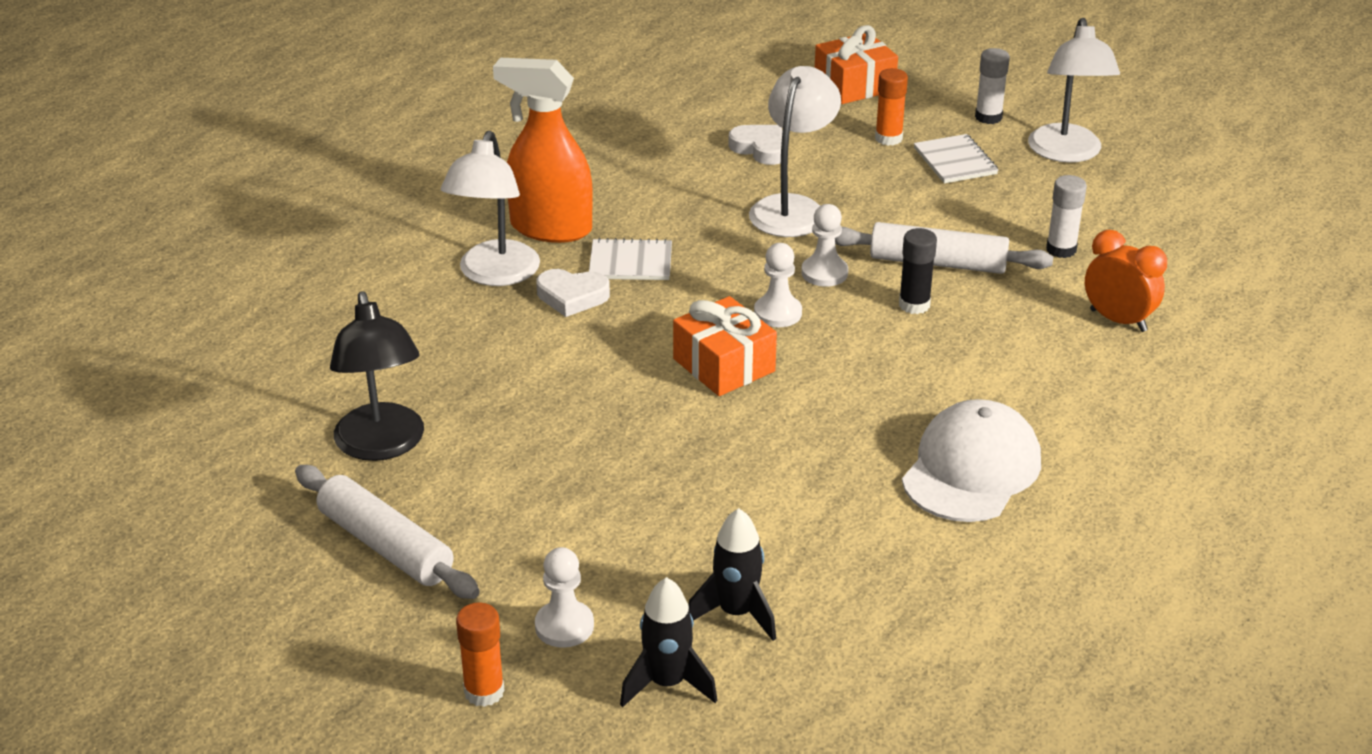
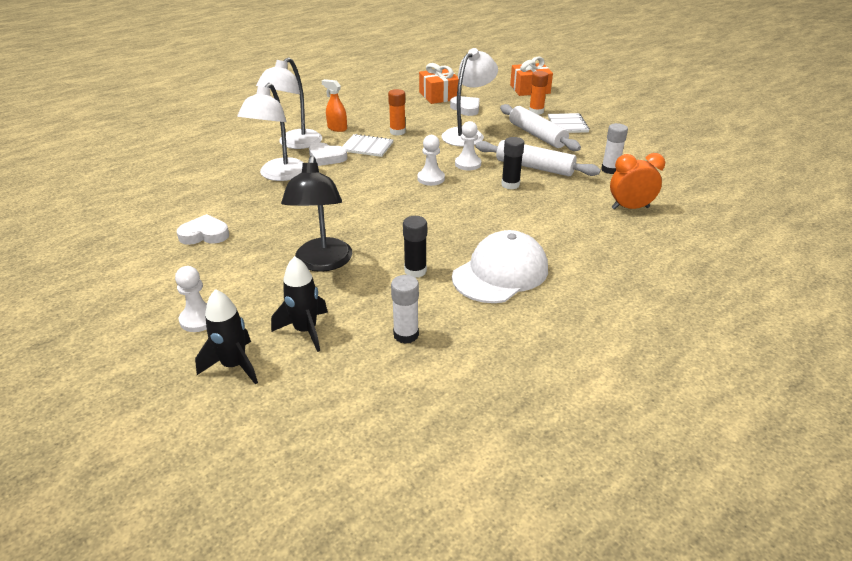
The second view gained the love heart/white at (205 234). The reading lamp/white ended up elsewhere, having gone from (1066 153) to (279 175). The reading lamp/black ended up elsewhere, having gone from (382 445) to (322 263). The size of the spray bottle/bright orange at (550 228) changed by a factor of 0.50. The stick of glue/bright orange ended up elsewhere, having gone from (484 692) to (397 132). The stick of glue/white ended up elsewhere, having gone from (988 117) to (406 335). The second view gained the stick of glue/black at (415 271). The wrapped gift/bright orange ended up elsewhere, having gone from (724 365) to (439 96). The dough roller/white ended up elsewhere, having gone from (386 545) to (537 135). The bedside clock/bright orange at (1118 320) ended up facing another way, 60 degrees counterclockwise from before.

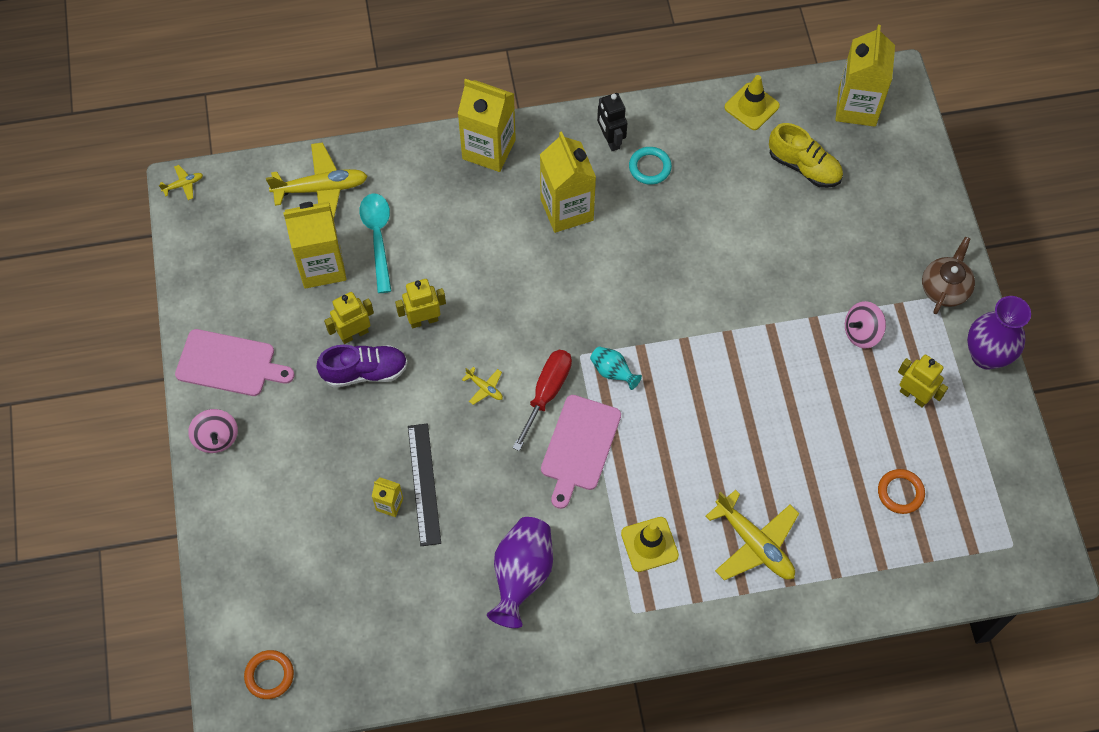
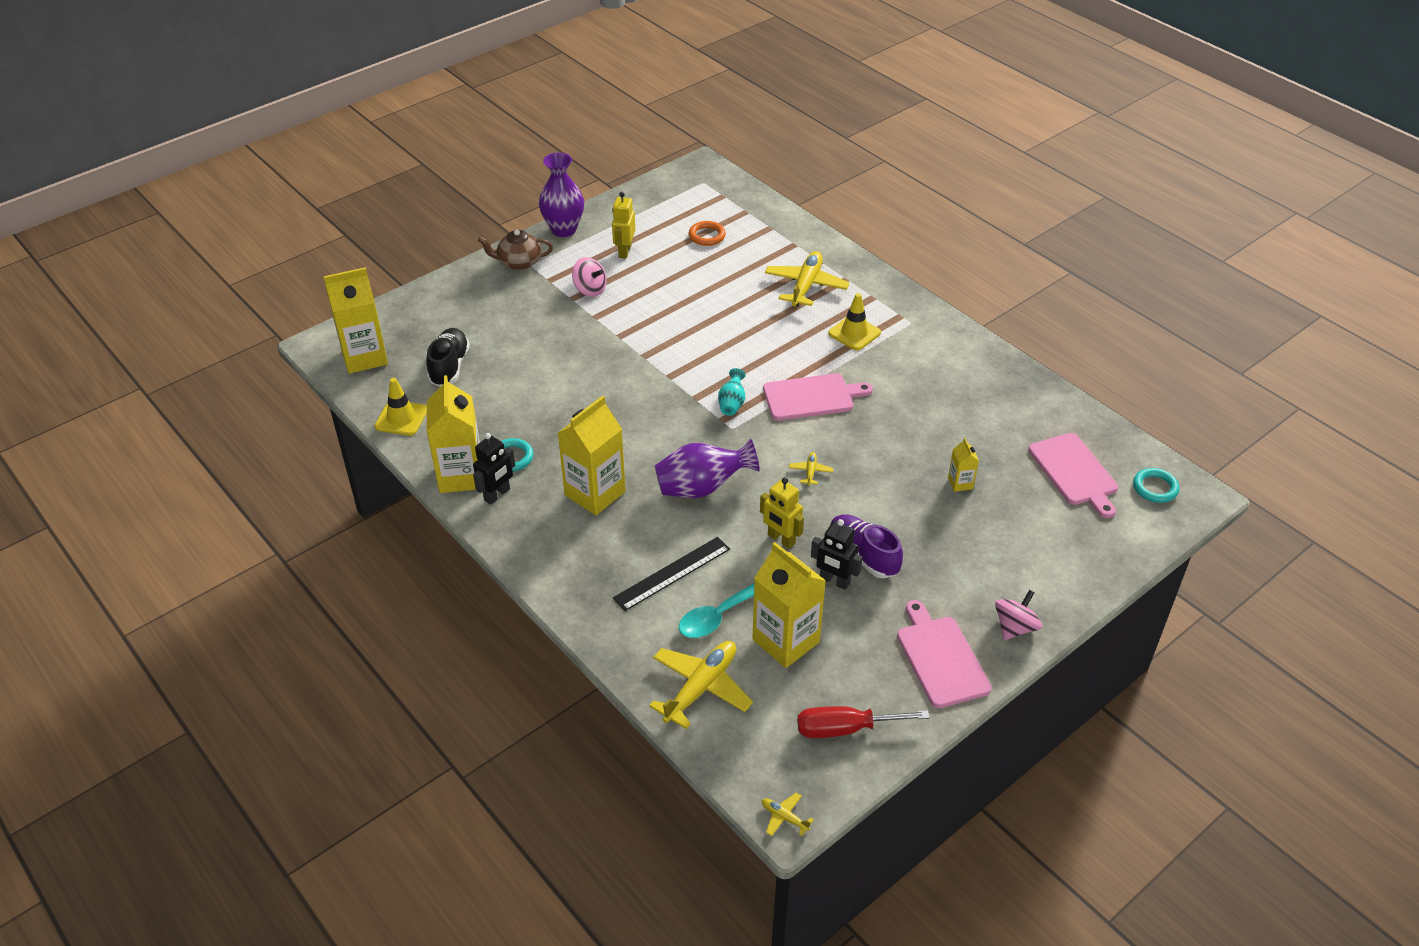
What was the sneaker/golden at (804 167) turned into the sneaker/black at (449 367). The milk carton/golden ended up elsewhere, having gone from (489 149) to (461 476). The measuring stick/black ended up elsewhere, having gone from (424 484) to (672 573). The plane/golden at (321 189) ended up facing another way, 75 degrees clockwise from before. The flower vase/purple ended up elsewhere, having gone from (522 575) to (702 488). The flat screwdriver/red ended up elsewhere, having gone from (547 393) to (845 729). What was the robot/golden at (354 334) turned into the robot/black at (834 581). The second view gained the bread board/rose-pink at (1074 472). What was the torus/bright orange at (269 675) turned into the torus/teal at (1155 488).

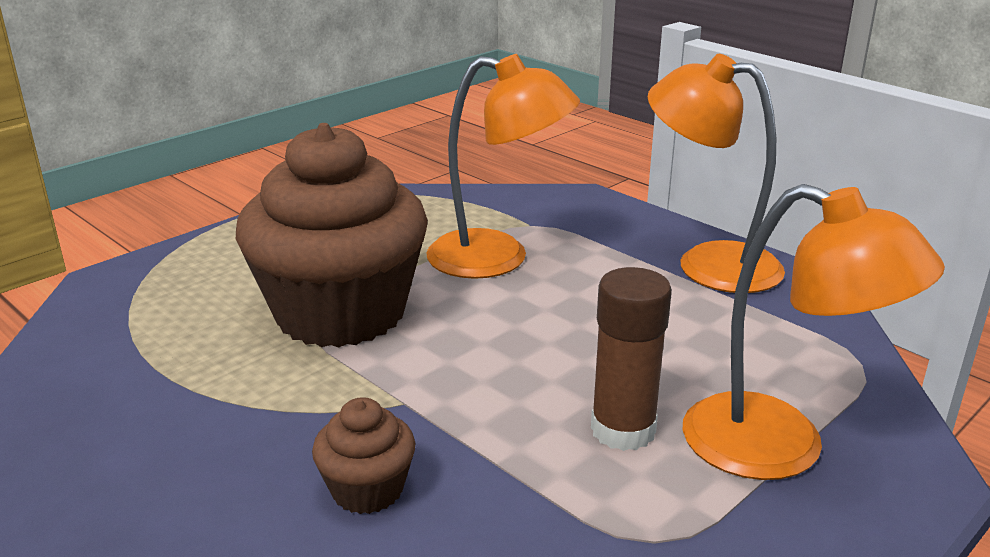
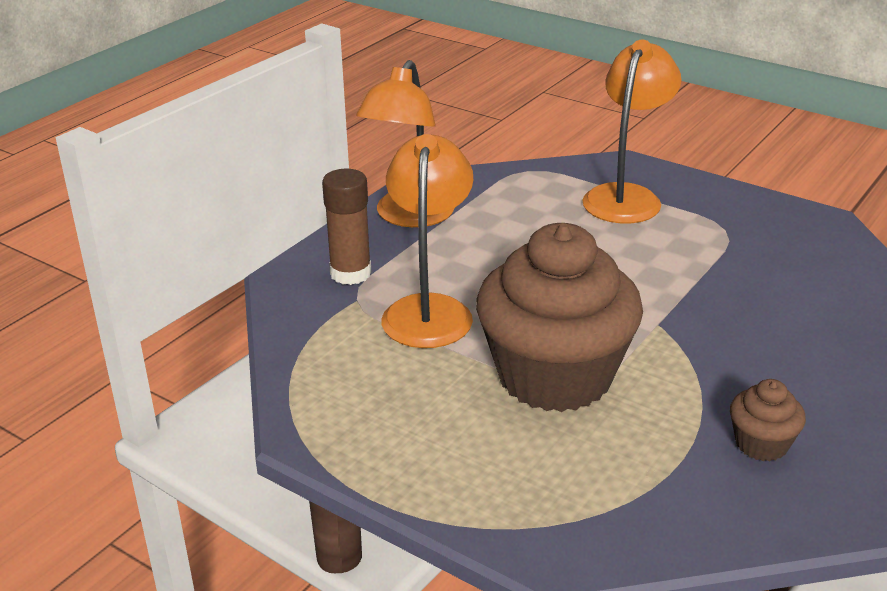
The stick of glue/russet ended up elsewhere, having gone from (623 430) to (350 273). The cupcake/russet ended up elsewhere, having gone from (367 489) to (761 444).

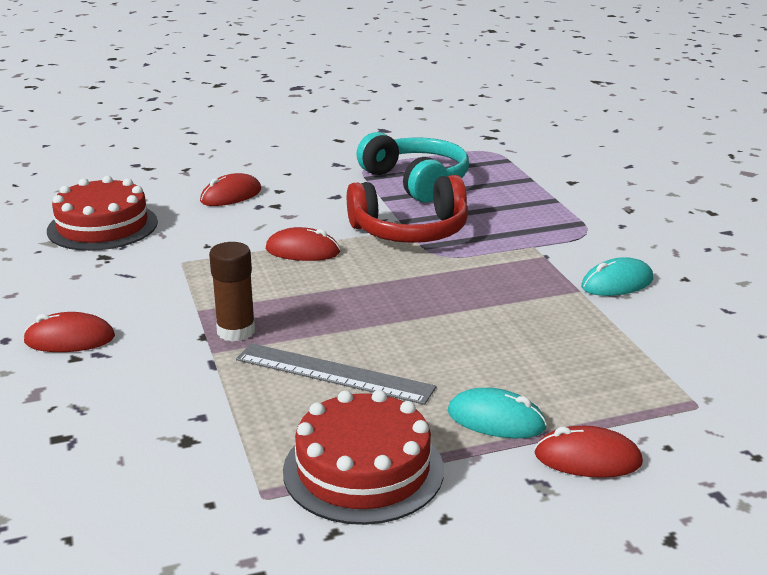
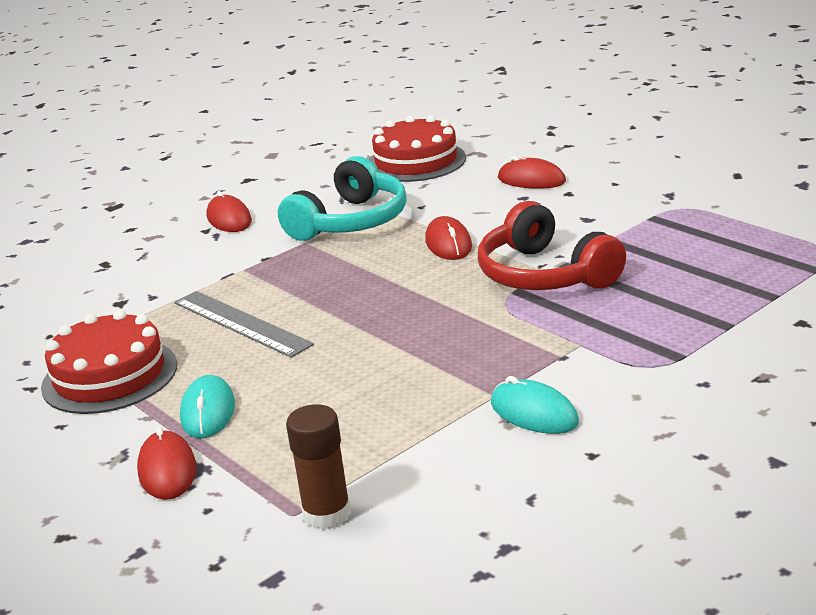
The measuring stick/grey at (334 373) ended up facing another way, 45 degrees counterclockwise from before. The headset/teal ended up elsewhere, having gone from (416 181) to (350 222). The stick of glue/russet ended up elsewhere, having gone from (236 331) to (327 513).

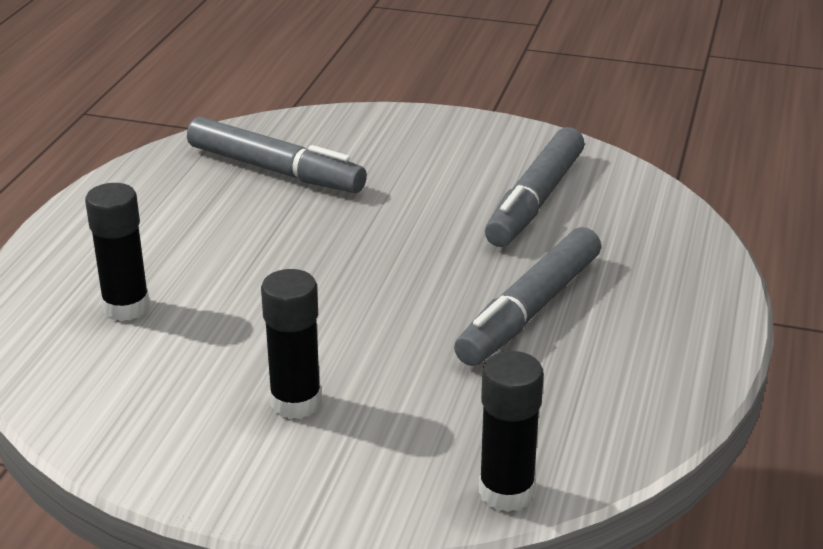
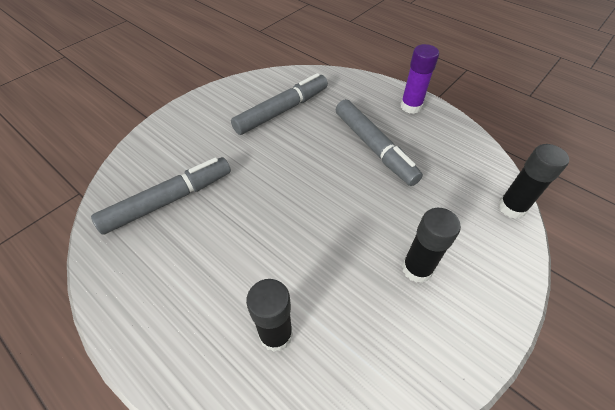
The felt pen/grey at (535 200) ended up facing another way, 90 degrees counterclockwise from before. The second view gained the stick of glue/purple at (411 106).

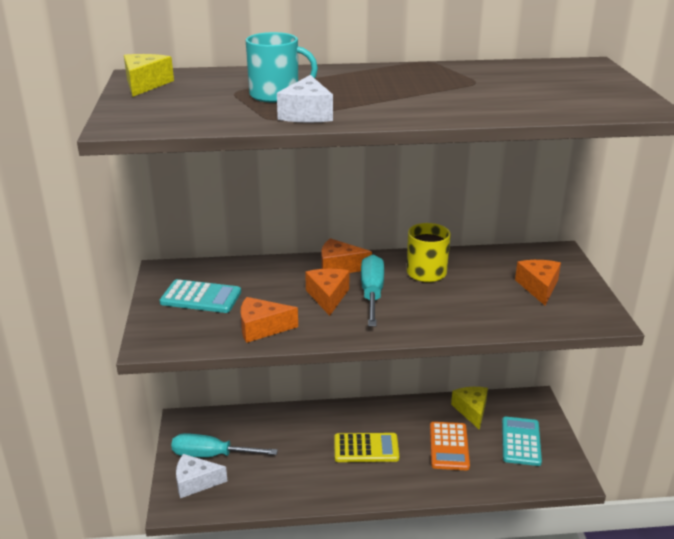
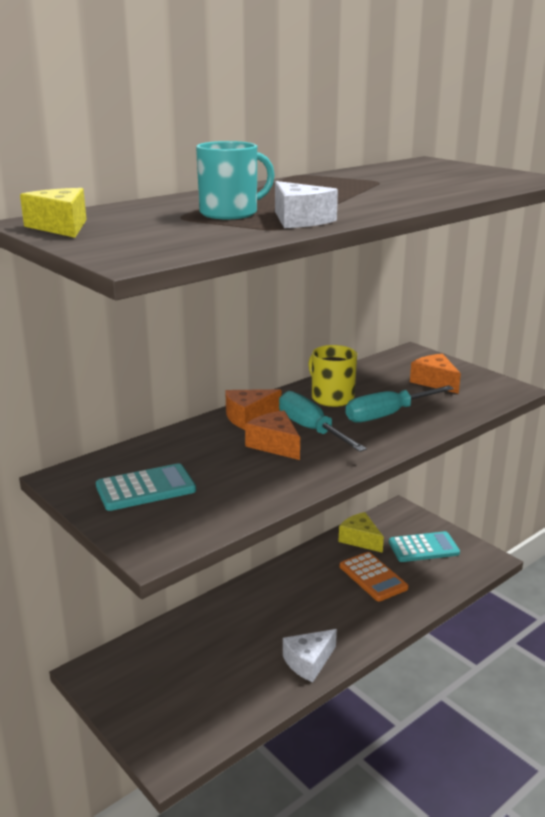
The piece of cheese/white ended up elsewhere, having gone from (195 482) to (308 662). The flat screwdriver/teal ended up elsewhere, having gone from (211 455) to (386 415). The calculator/teal at (521 441) ended up facing another way, 105 degrees clockwise from before. The second view lost the piece of cheese/bright orange at (262 328). The second view lost the calculator/golden at (366 448).

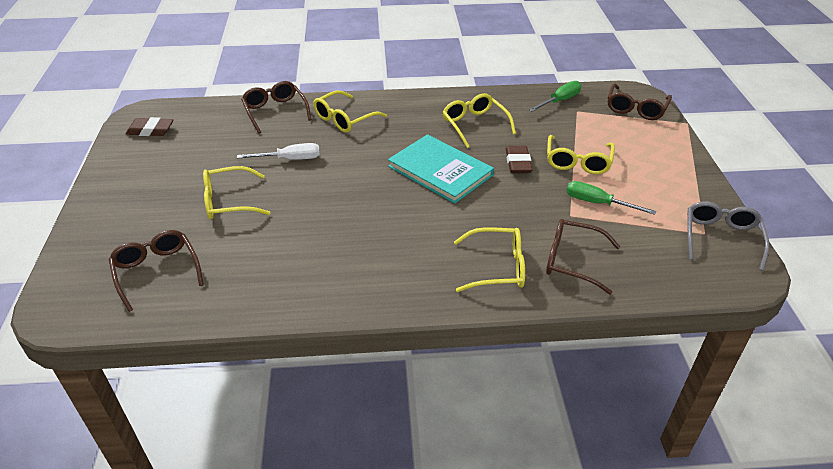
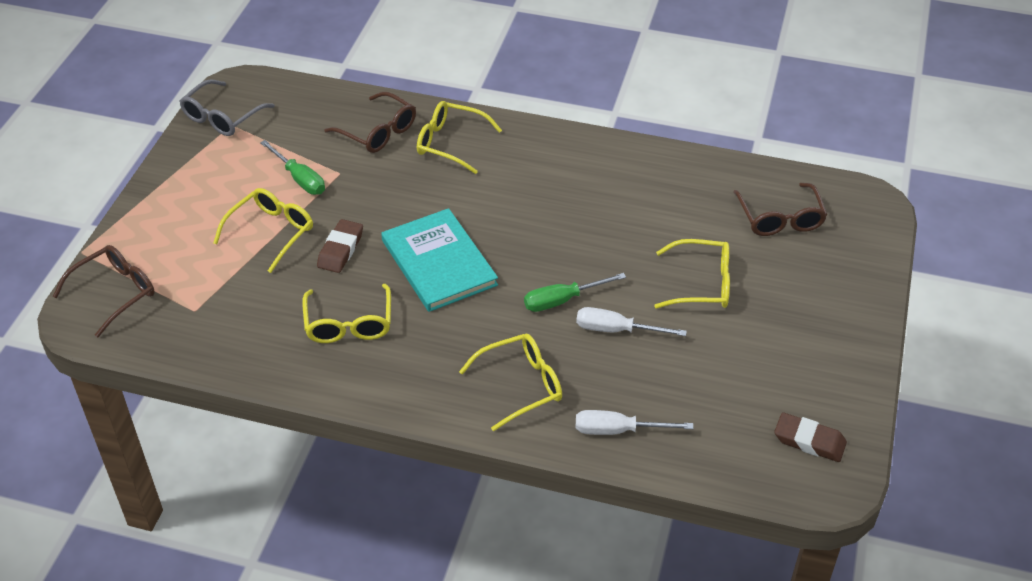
The flat screwdriver/green ended up elsewhere, having gone from (560 101) to (562 300). Where the glasses/russet stood at (275 112), the flat screwdriver/white came to stand at (618 430).

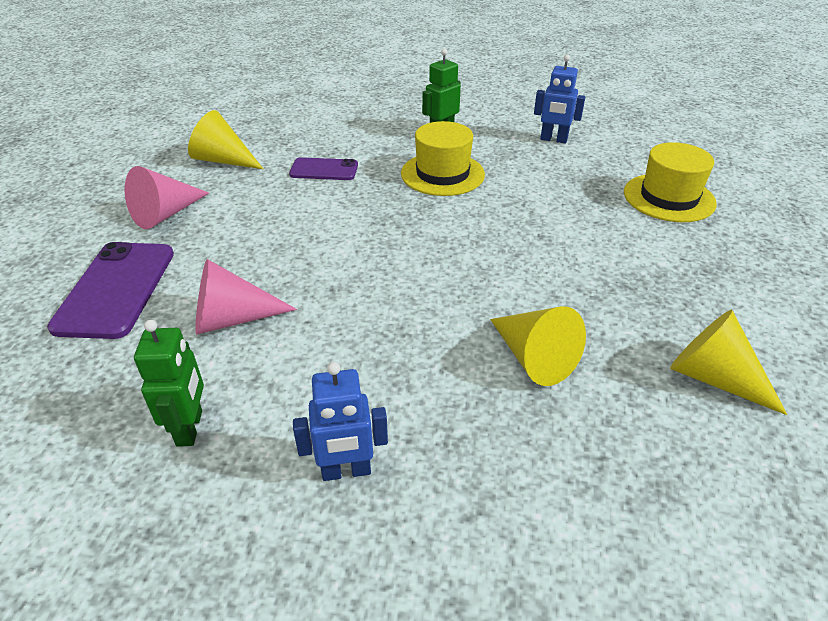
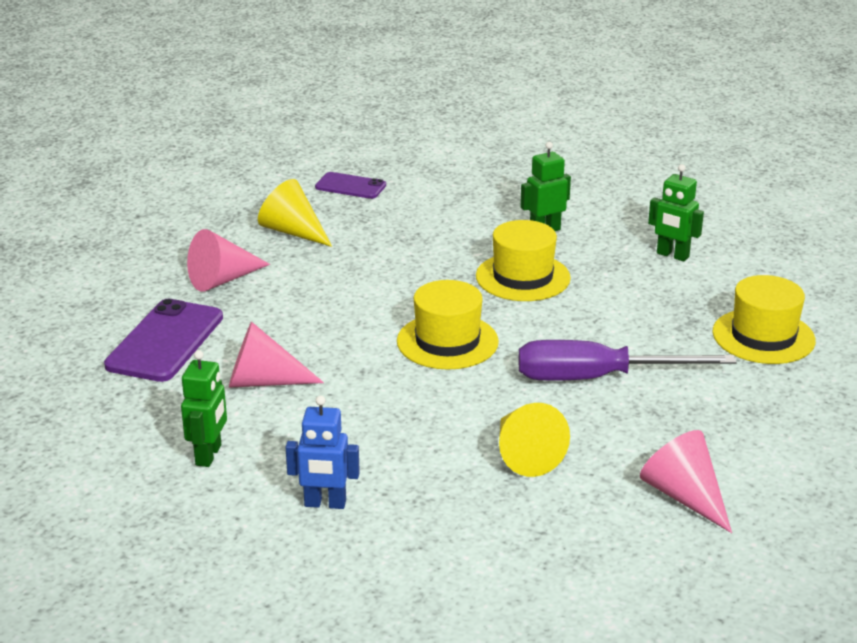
The phone/purple ended up elsewhere, having gone from (324 170) to (350 186). The second view gained the hat/golden at (447 341). The second view gained the flat screwdriver/purple at (597 378). What was the solid cone/golden at (713 378) turned into the solid cone/rose-pink at (684 496). What was the robot/royal blue at (553 140) turned into the robot/green at (672 255).

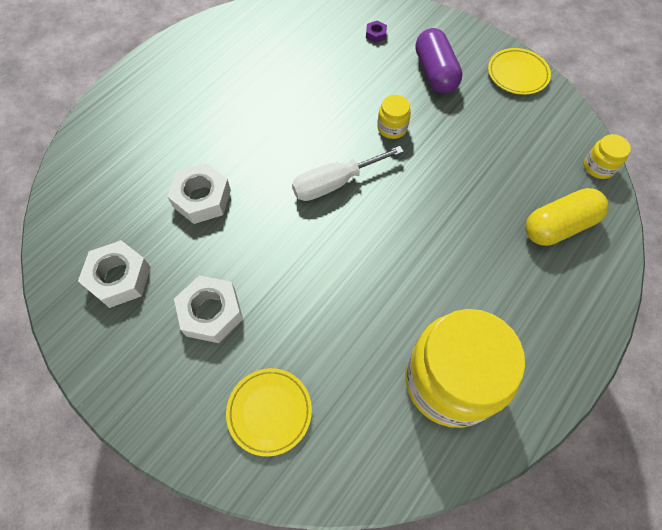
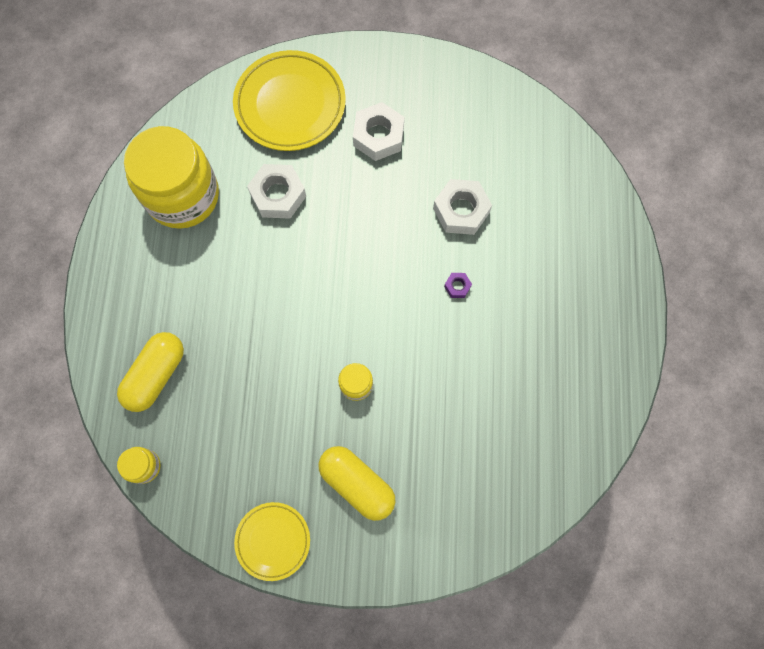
The size of the plate/golden at (269 411) changed by a factor of 1.74. The hexagon nut/white ended up elsewhere, having gone from (119 278) to (278 195). What was the pill shape/purple at (435 73) turned into the pill shape/golden at (357 484). The hexagon nut/purple ended up elsewhere, having gone from (376 34) to (457 286). The second view lost the flat screwdriver/white at (334 183).

